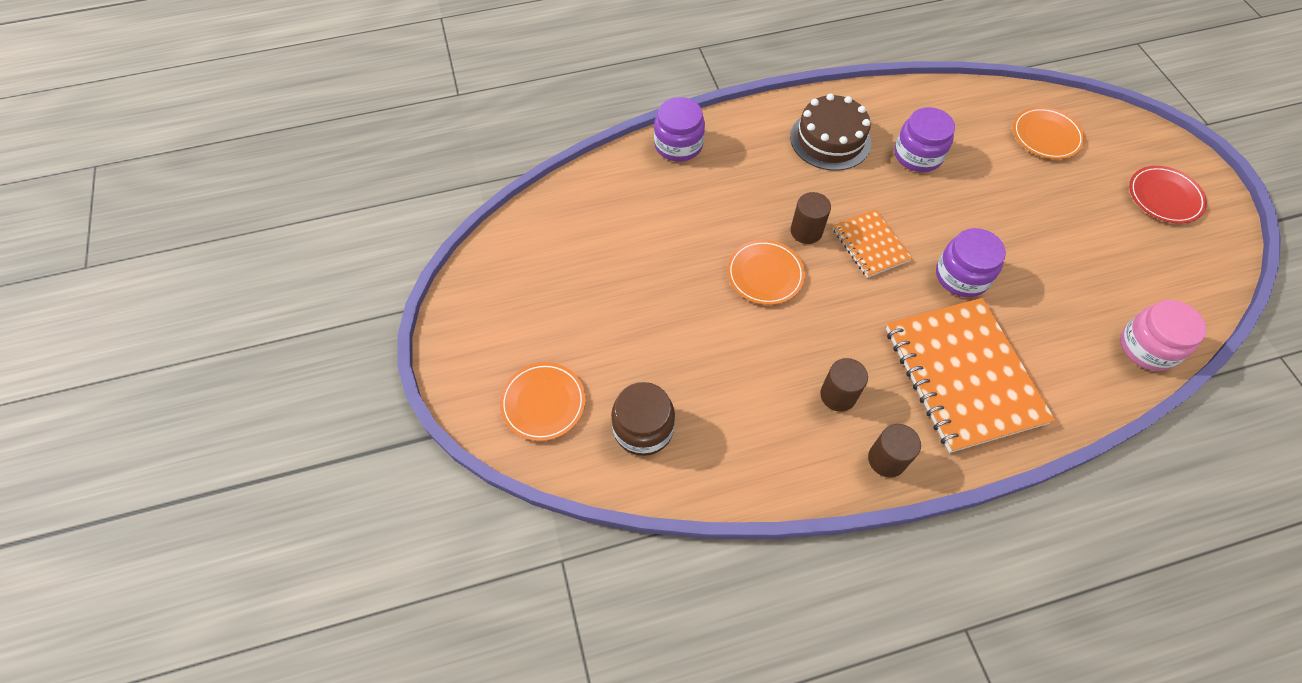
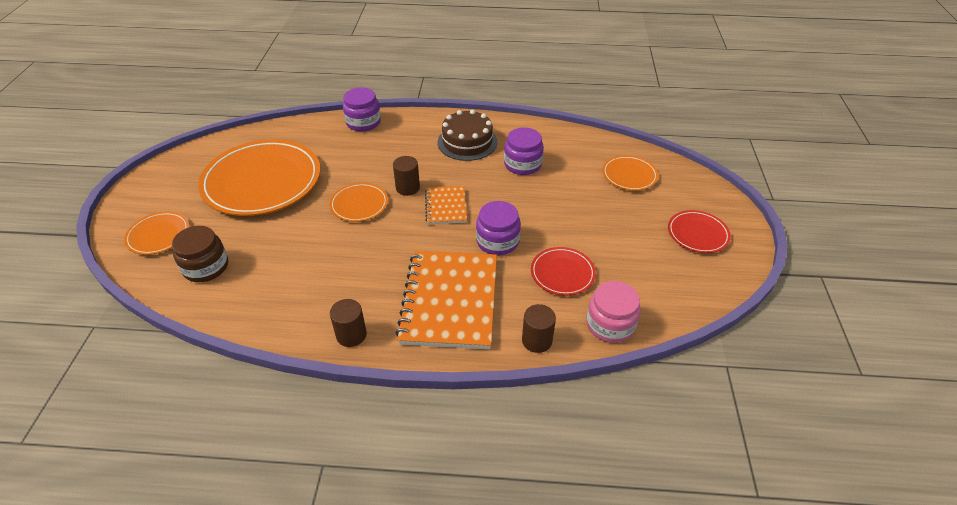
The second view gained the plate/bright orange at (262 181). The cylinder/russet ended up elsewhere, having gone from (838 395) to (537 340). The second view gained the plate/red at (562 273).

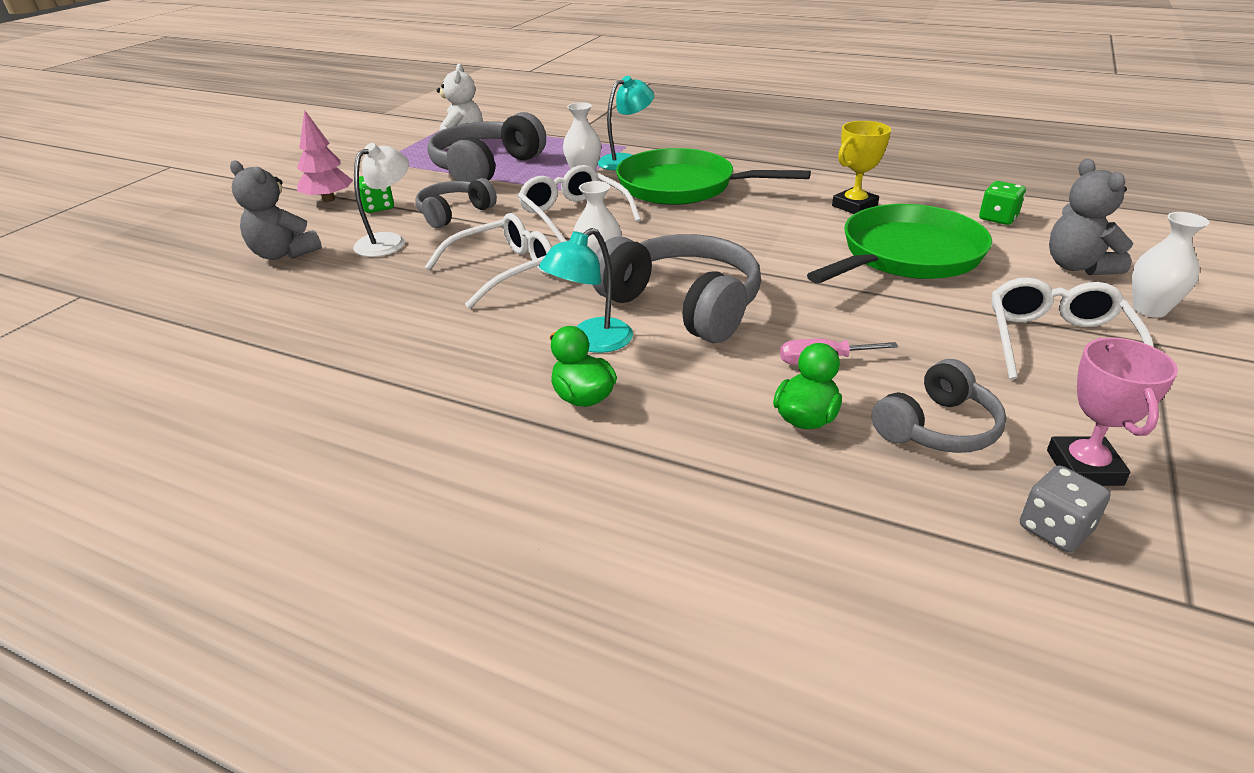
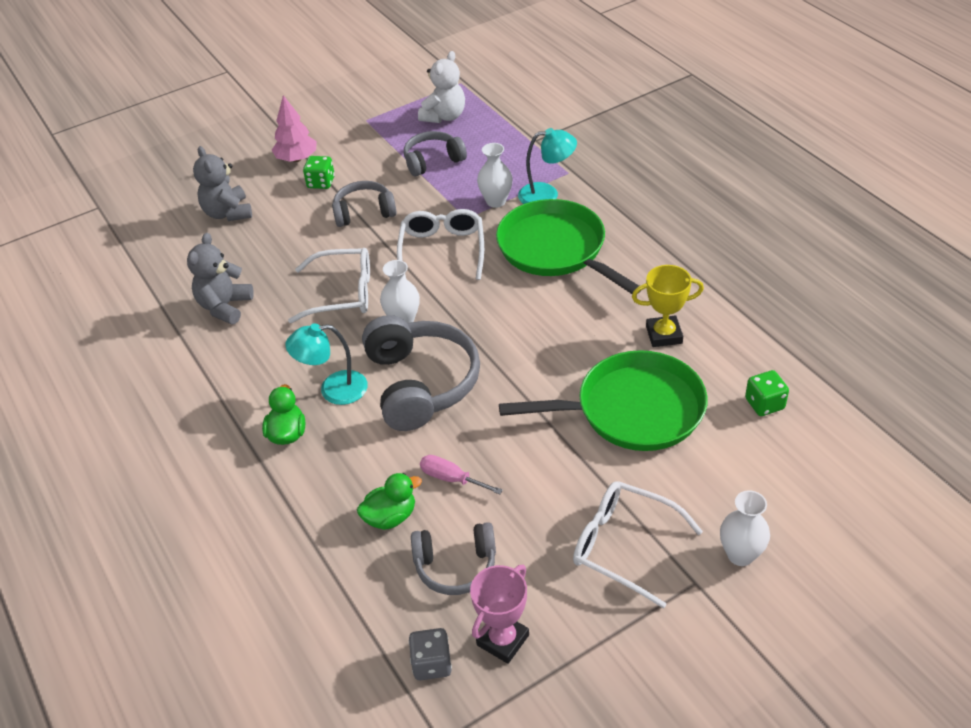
The stuffed bear/grey ended up elsewhere, having gone from (1077 266) to (225 307). The size of the headset/grey at (485 168) changed by a factor of 0.60. The glasses/white at (1057 343) ended up facing another way, 105 degrees counterclockwise from before. The second view lost the reading lamp/white at (388 241).

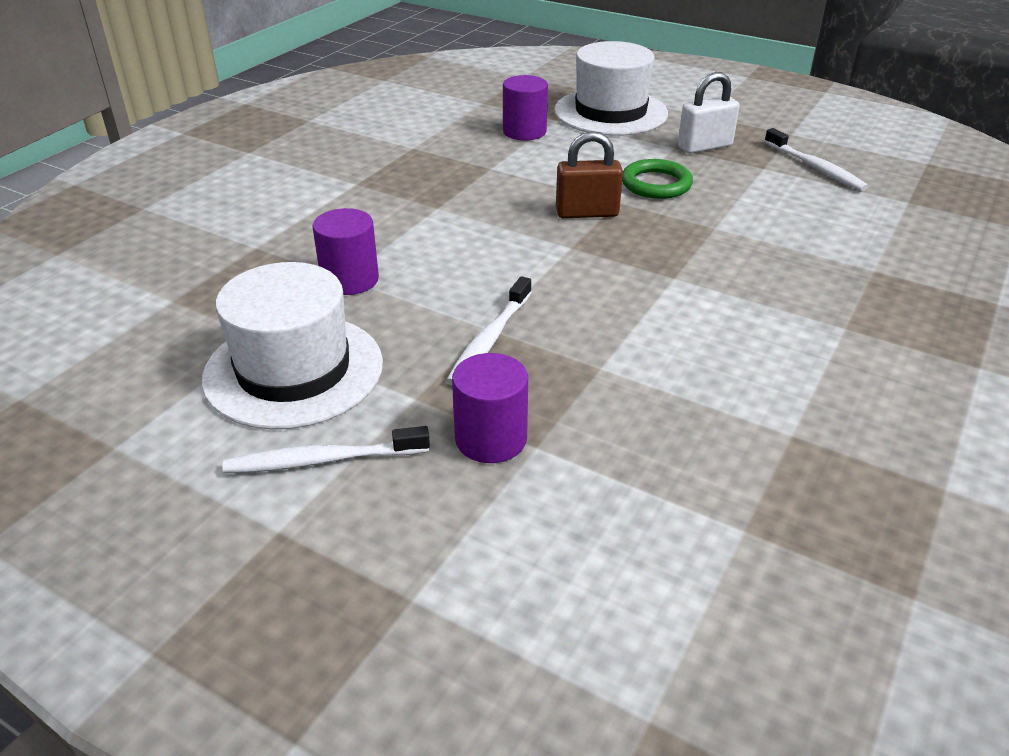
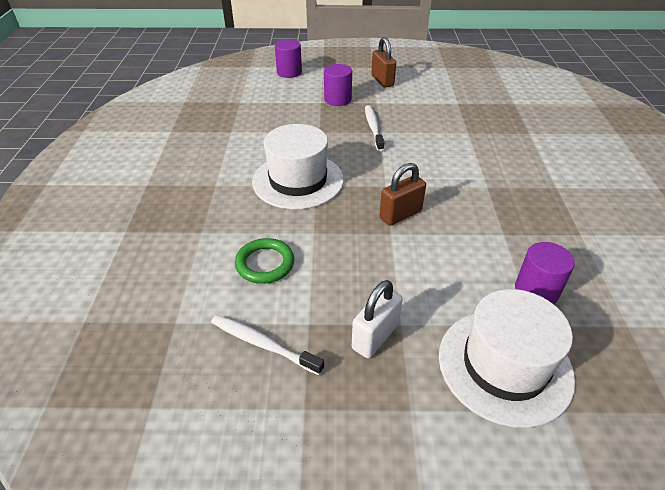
The torus/green ended up elsewhere, having gone from (656 184) to (265 263). The hat/white ended up elsewhere, having gone from (294 370) to (298 180). The cylinder/purple ended up elsewhere, having gone from (350 280) to (289 72). Where the dental brush/white stood at (323 460), the small lock/russet came to stand at (382 81).

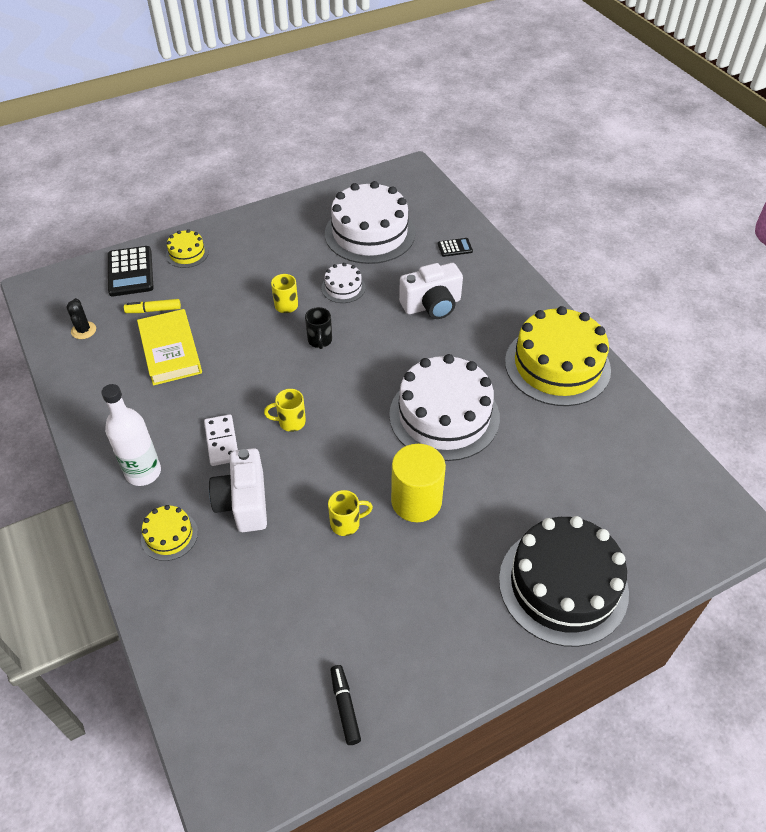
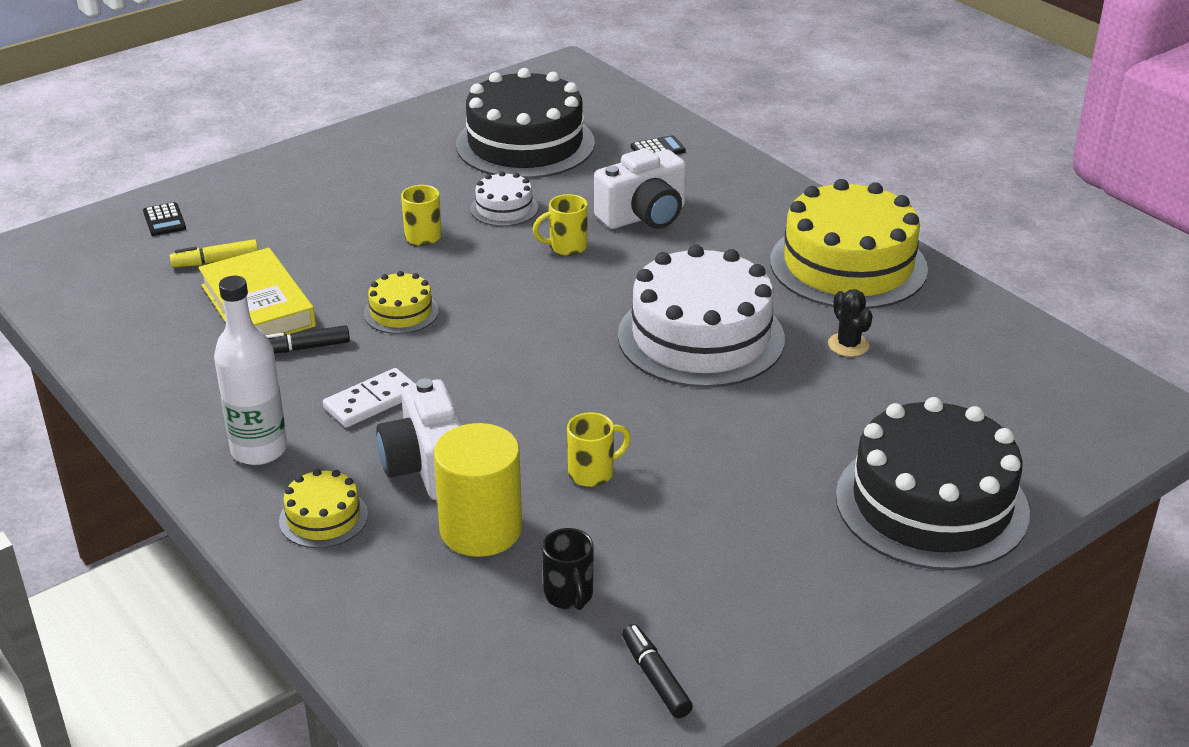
The size of the calculator/black at (130 272) changed by a factor of 0.51. The second view gained the felt pen/black at (303 348). The domino/white at (221 441) ended up facing another way, 75 degrees clockwise from before. The gateau/golden ended up elsewhere, having gone from (187 253) to (401 312). The cylinder/golden ended up elsewhere, having gone from (416 501) to (481 529). What was the gateau/white at (369 233) turned into the gateau/black at (525 144). The mug/golden ended up elsewhere, having gone from (291 422) to (566 247). The mug/black ended up elsewhere, having gone from (320 341) to (569 595). The saguaro cactus/black ended up elsewhere, having gone from (83 330) to (848 345).

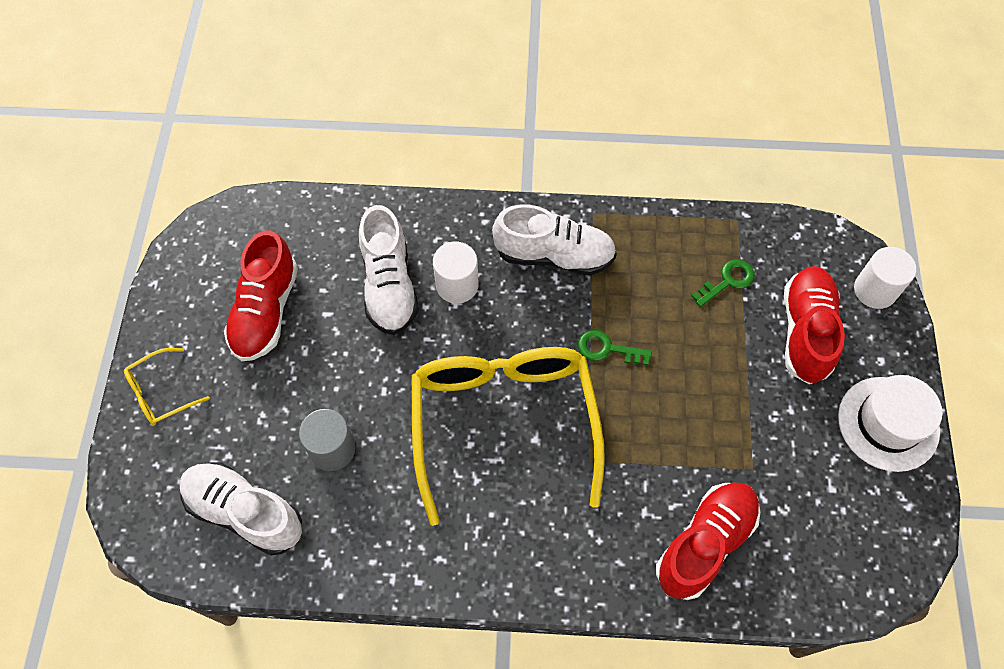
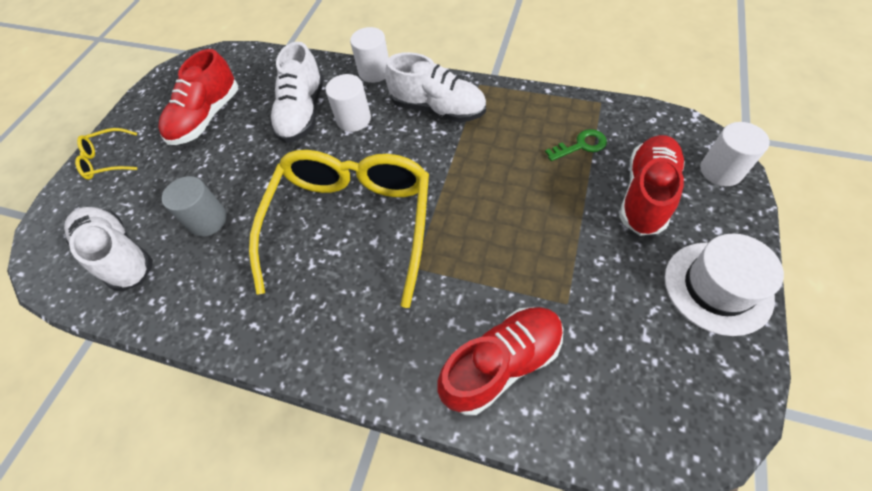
The second view gained the cylinder/white at (374 72). The second view lost the key/green at (607 349).

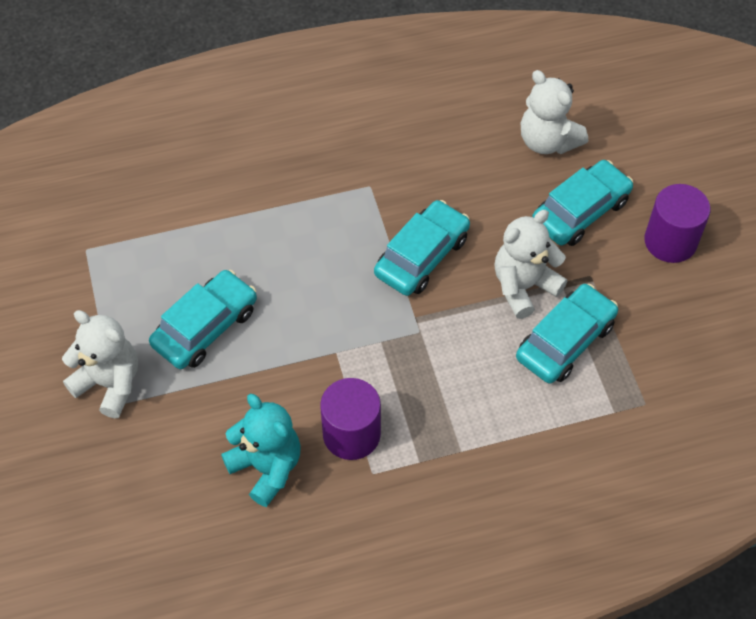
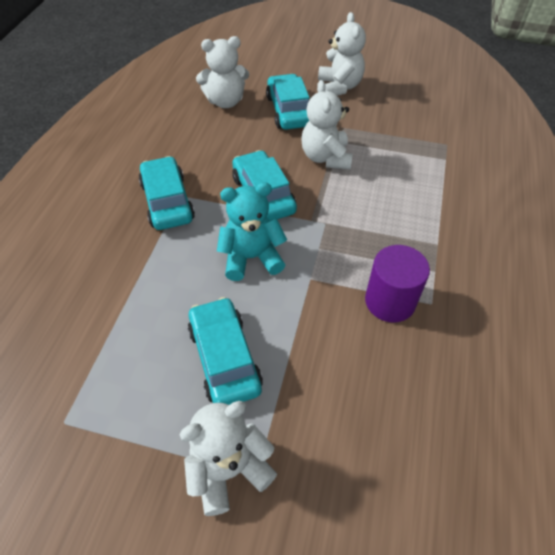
The automobile/teal ended up elsewhere, having gone from (565 341) to (167 201). The stuffed bear/teal ended up elsewhere, having gone from (266 467) to (251 258). Where the cylinder/purple stood at (670 241), the stuffed bear/white came to stand at (339 87).

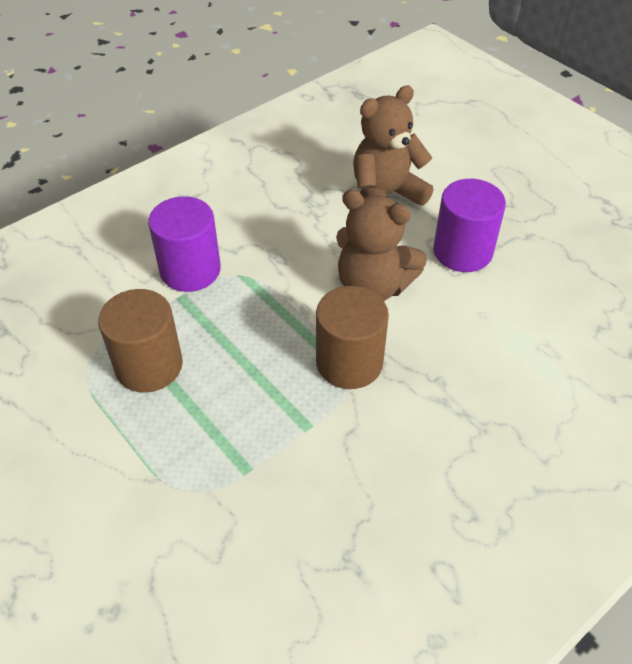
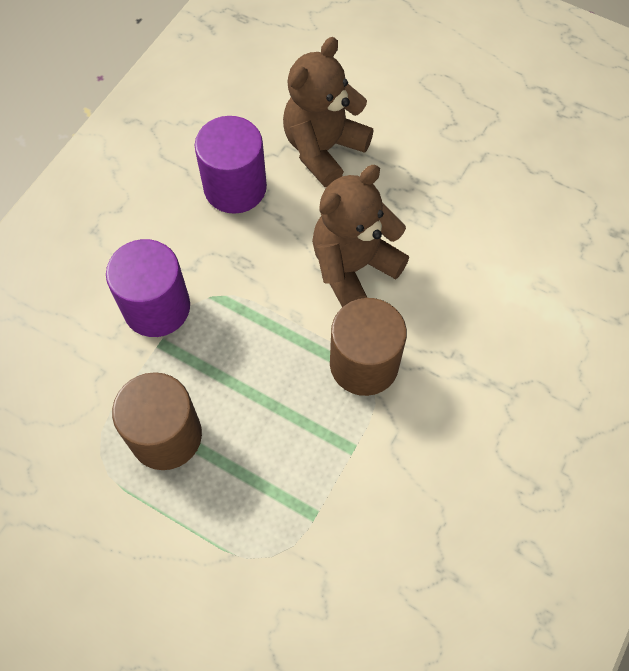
The cylinder/purple ended up elsewhere, having gone from (462 251) to (235 188). The stuffed bear/russet at (373 286) ended up facing another way, 135 degrees clockwise from before.

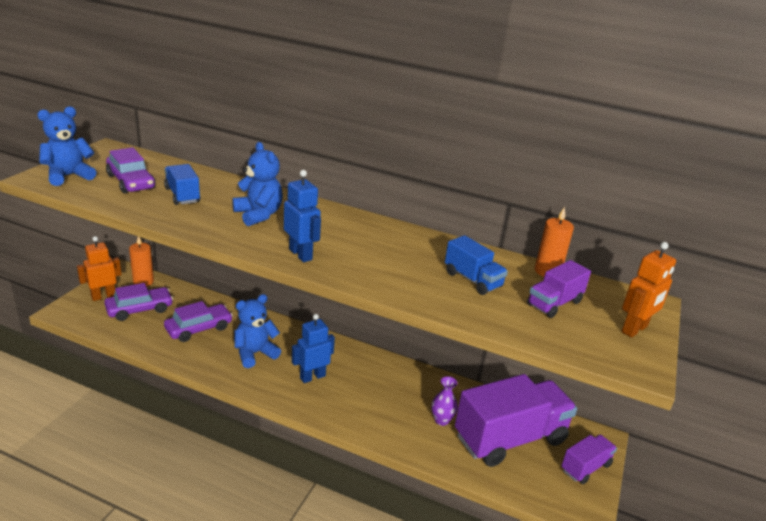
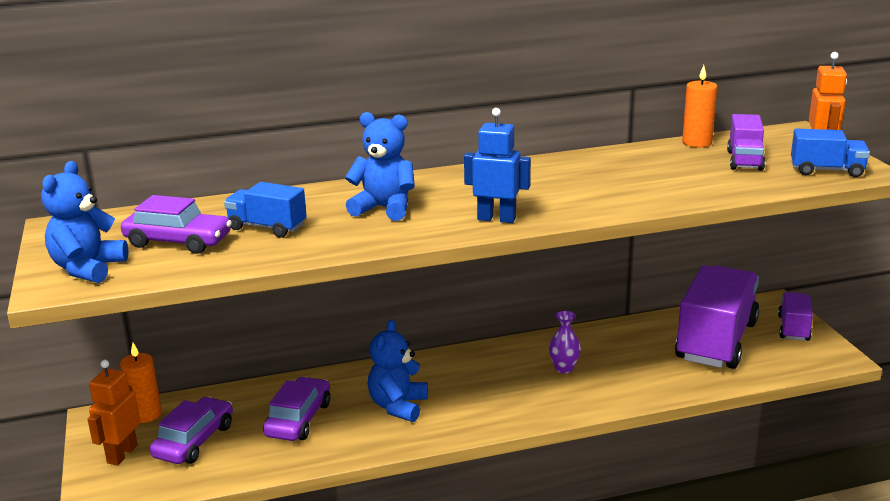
The flower vase/purple ended up elsewhere, having gone from (441 420) to (564 368). The toy truck/royal blue ended up elsewhere, having gone from (472 280) to (827 170). The second view lost the robot/royal blue at (312 377).

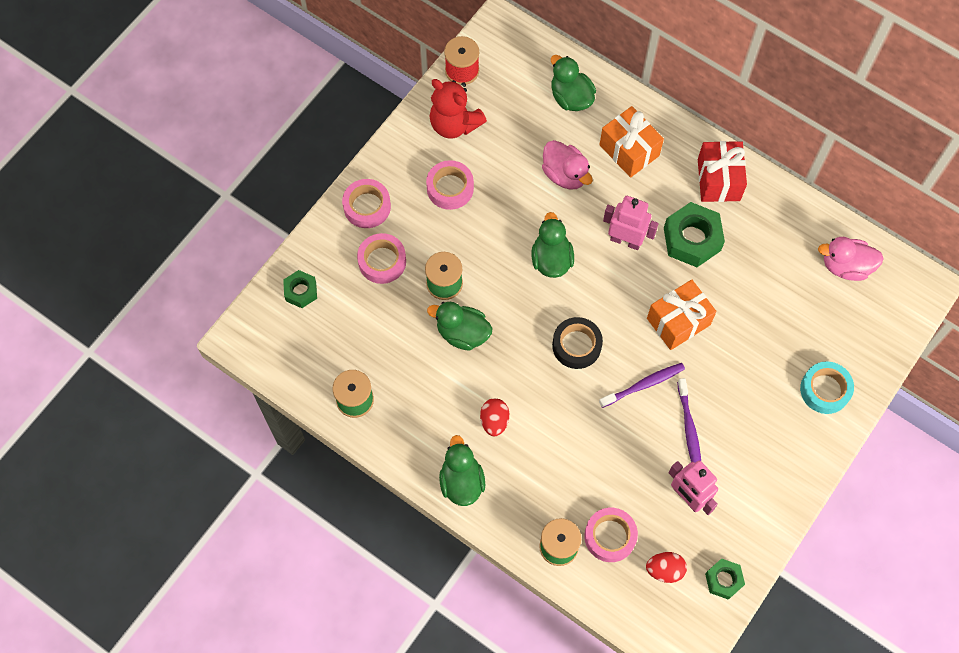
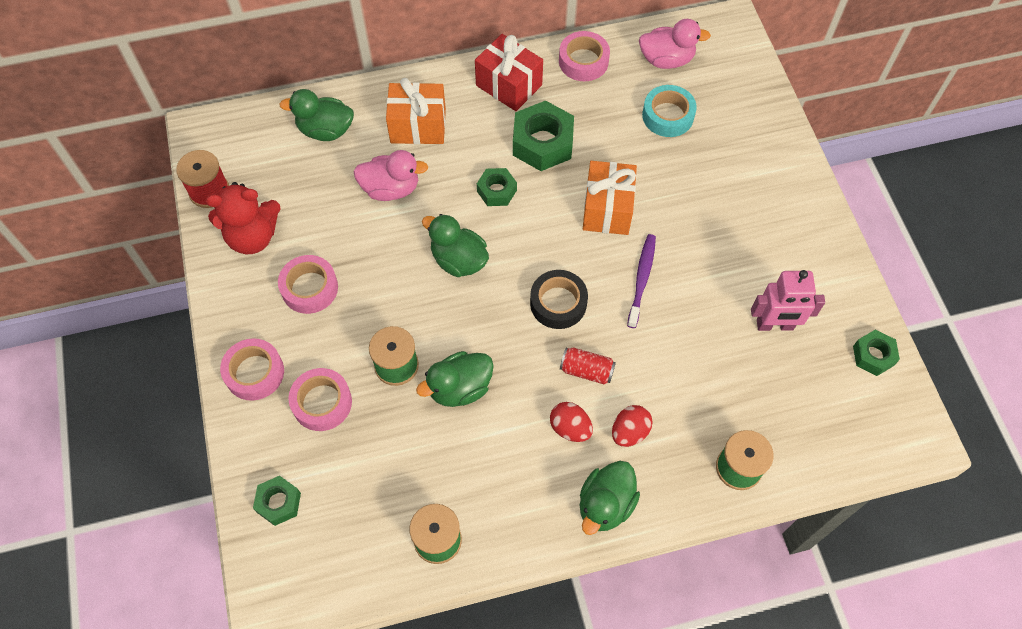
Where the robot/rose-pink stood at (625 240), the hexagon nut/green came to stand at (496 191). The sticky tape/rose-pink ended up elsewhere, having gone from (610 536) to (583 61). The second view gained the tin/red at (586 370). The duck/green at (461 481) ended up facing another way, 90 degrees counterclockwise from before. The toy egg/red ended up elsewhere, having gone from (664 570) to (629 432). The duck/rose-pink at (846 266) ended up facing another way, 135 degrees counterclockwise from before. The sticky tape/teal ended up elsewhere, having gone from (825 390) to (668 116). The second view lost the dental brush/purple at (689 429).

